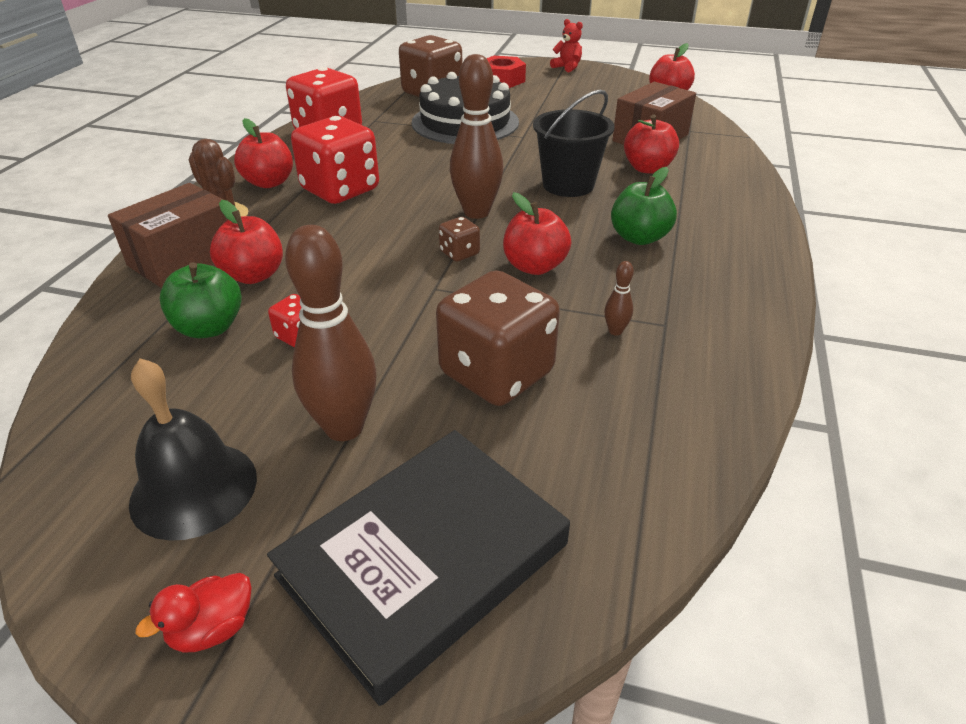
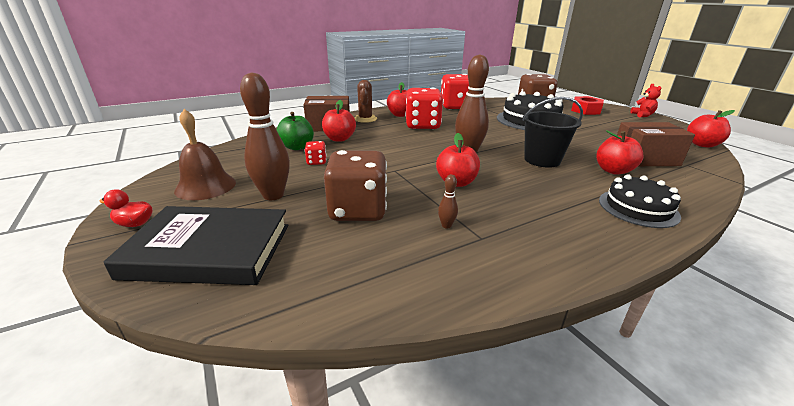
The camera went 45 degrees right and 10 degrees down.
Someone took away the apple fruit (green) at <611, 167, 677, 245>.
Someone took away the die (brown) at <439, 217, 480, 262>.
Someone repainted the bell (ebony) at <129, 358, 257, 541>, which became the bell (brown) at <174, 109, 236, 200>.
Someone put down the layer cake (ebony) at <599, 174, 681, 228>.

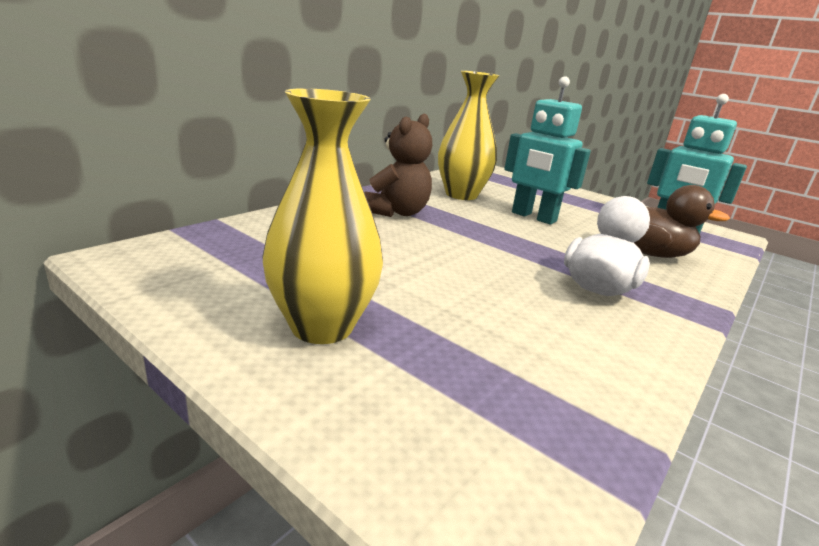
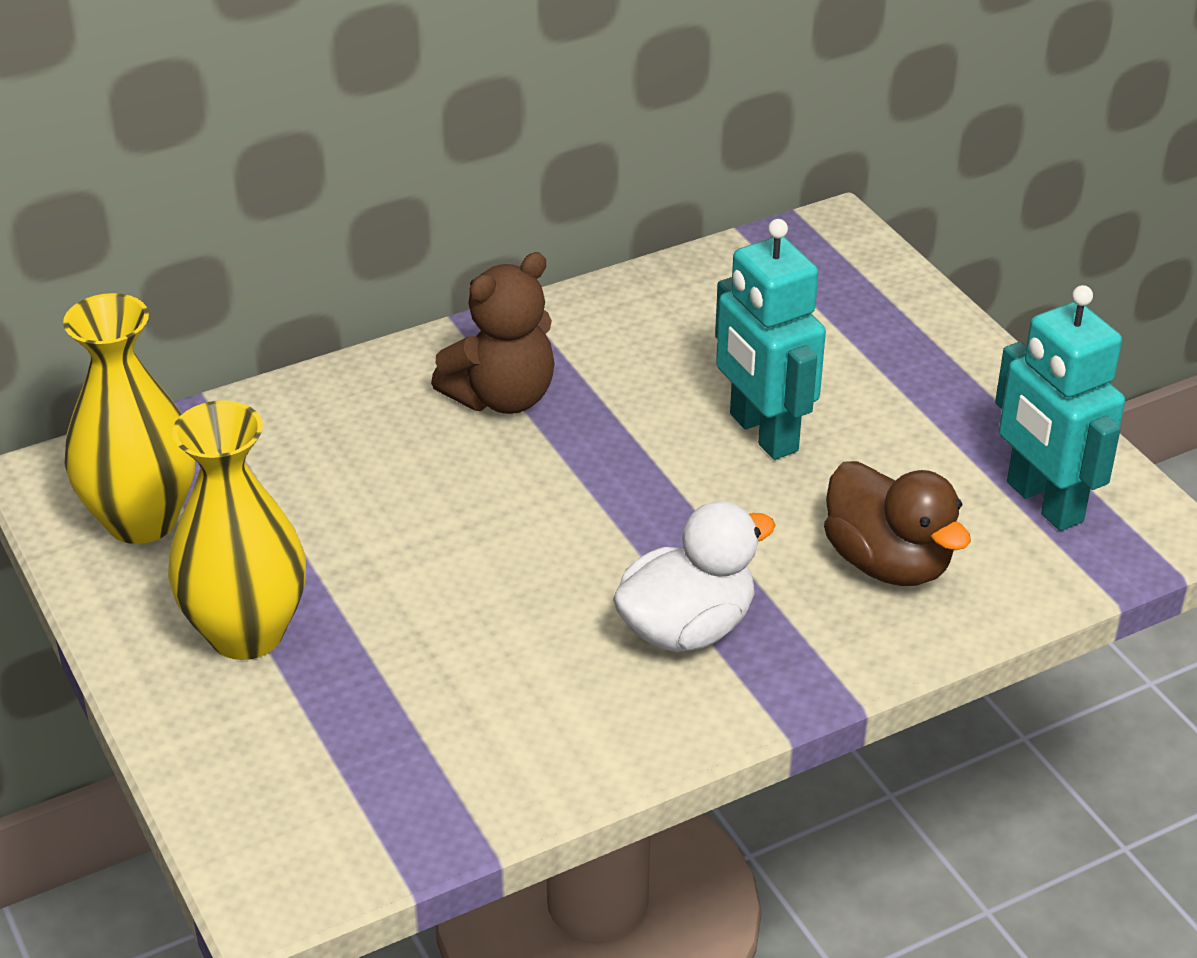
The camera went 25 degrees right and 15 degrees up.
Someone carried the flower vase (golden) from <438, 71, 500, 200> to <63, 293, 195, 544>.

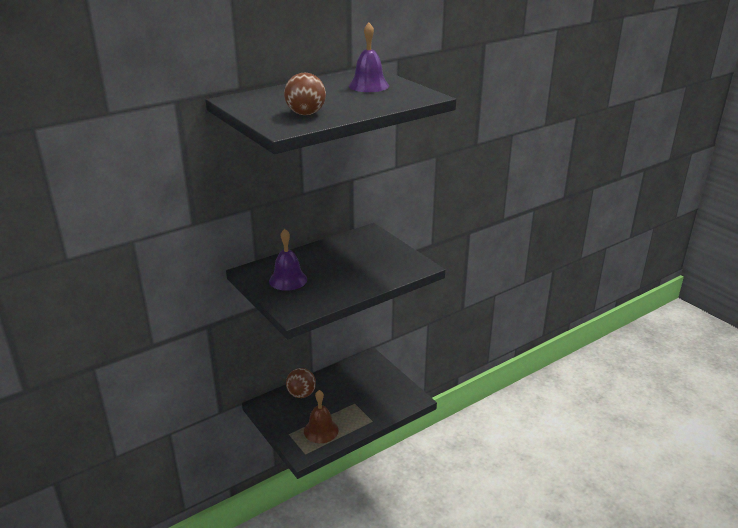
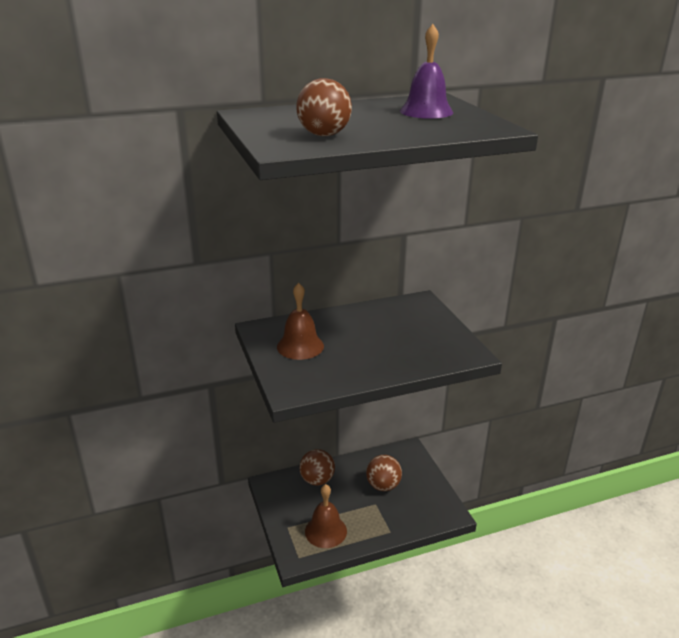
The camera went 15 degrees right and 0 degrees up.
Someone repainted the bell (violet) at <269, 229, 307, 291>, which became the bell (brown) at <277, 283, 324, 360>.
Someone put down the play ball (brown) at <366, 455, 402, 491>.

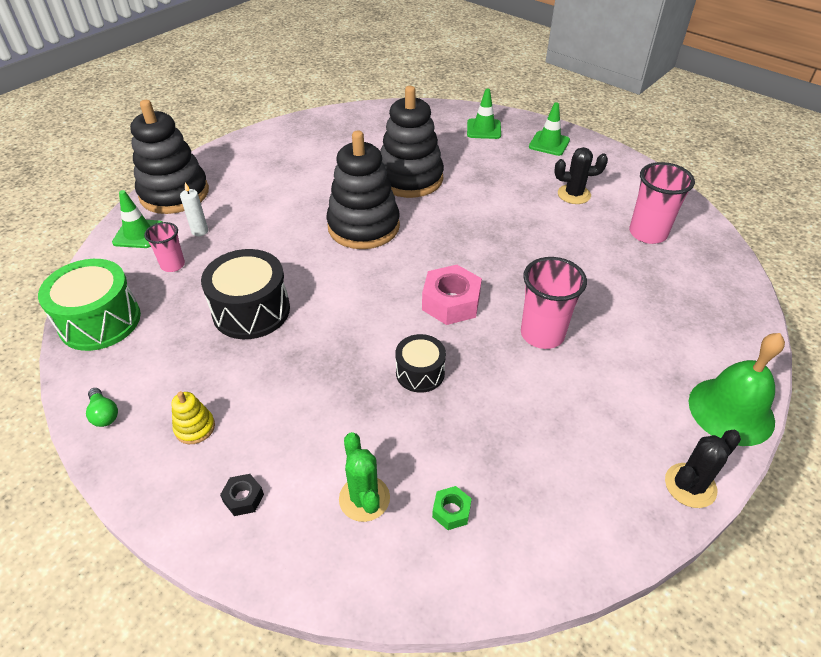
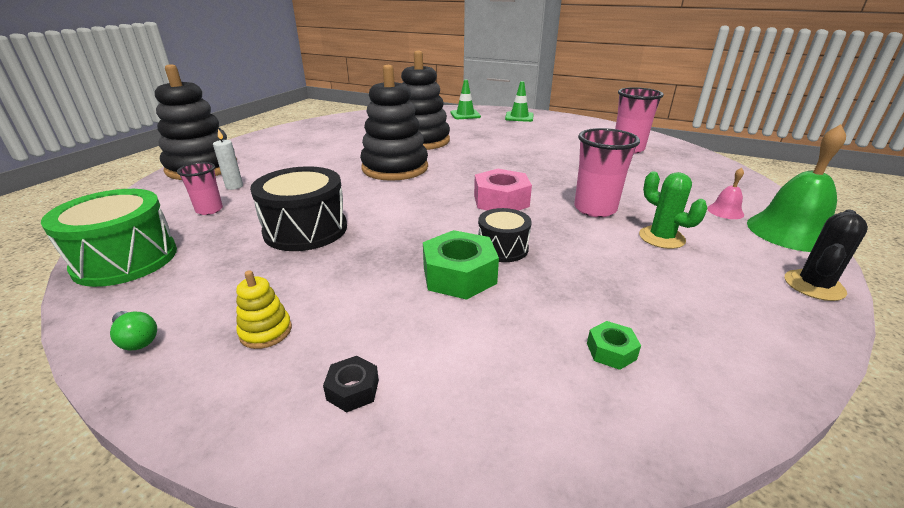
The camera went 15 degrees left and 15 degrees down.
Someone took away the saguaro cactus (ebony) at <554, 147, 608, 204>.
Someone took away the safety cone (green) at <112, 190, 162, 248>.
Someone carried the saguaro cactus (green) from <339, 432, 390, 522> to <639, 172, 707, 249>.
Someone put down the bell (pink) at <707, 167, 744, 219>.
Someone put down the hexagon nut (green) at <423, 230, 499, 300>.

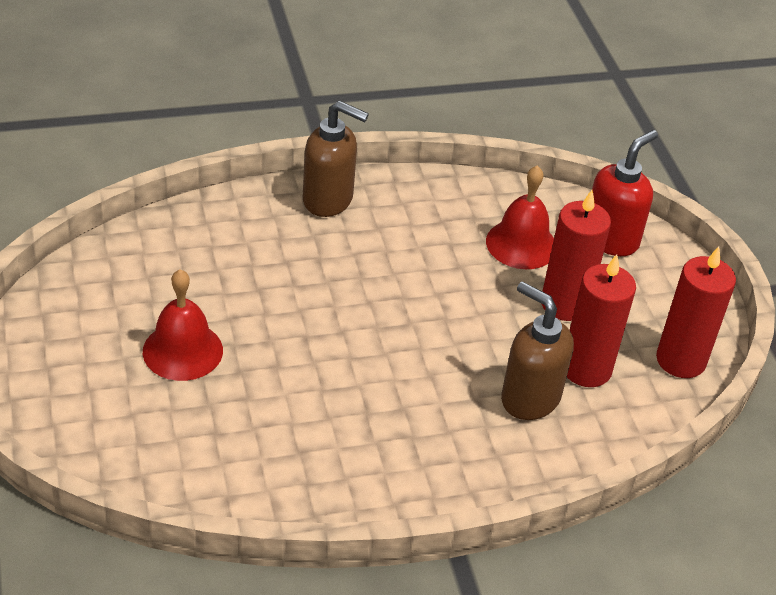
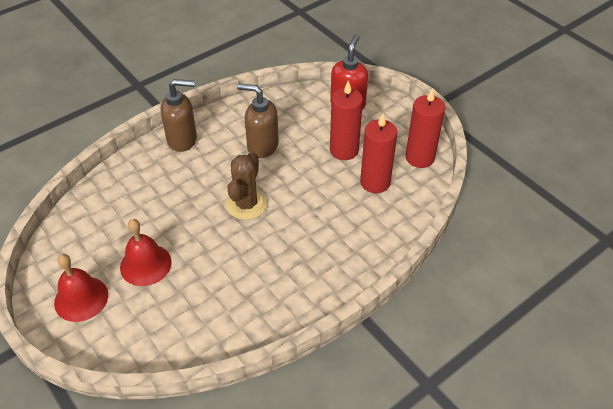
The camera went 20 degrees left and 5 degrees up.
Someone carried the bell (red) from <486, 165, 554, 269> to <54, 254, 108, 322>.
Someone carried the pump bottle (brown) from <501, 281, 574, 420> to <237, 83, 279, 158>.
Someone put down the saguaro cactus (brown) at <226, 152, 267, 220>.

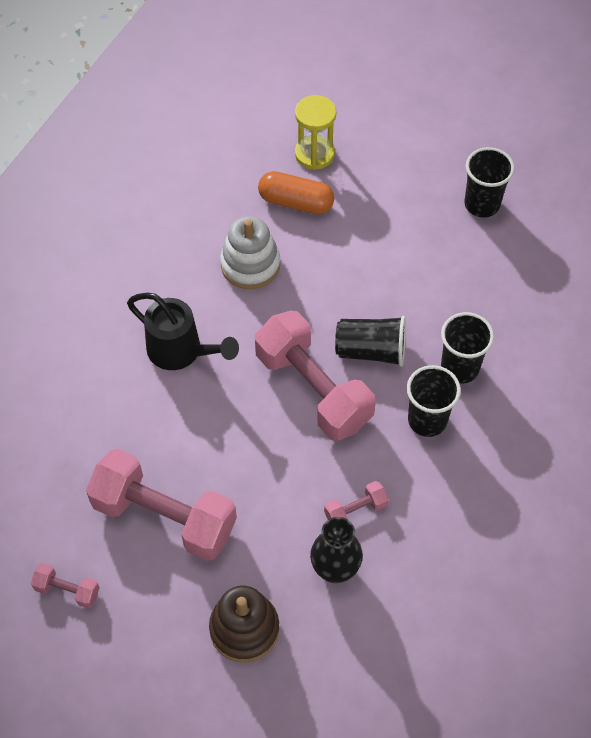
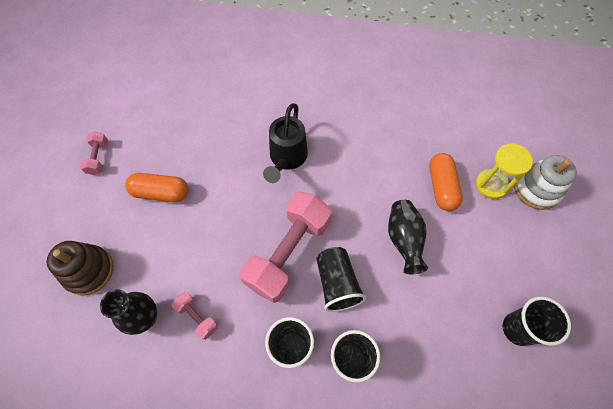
The camera went 70 degrees right and 5 degrees up.
Someone carried the stacking toy (pure white) from <220, 216, 280, 289> to <514, 155, 577, 210>.
Someone swapped the free weight (pink) at <86, 449, 237, 561> for the pill shape (orange-coloured) at <125, 173, 189, 202>.
Someone put down the flower vase (ebony) at <388, 200, 428, 274>.

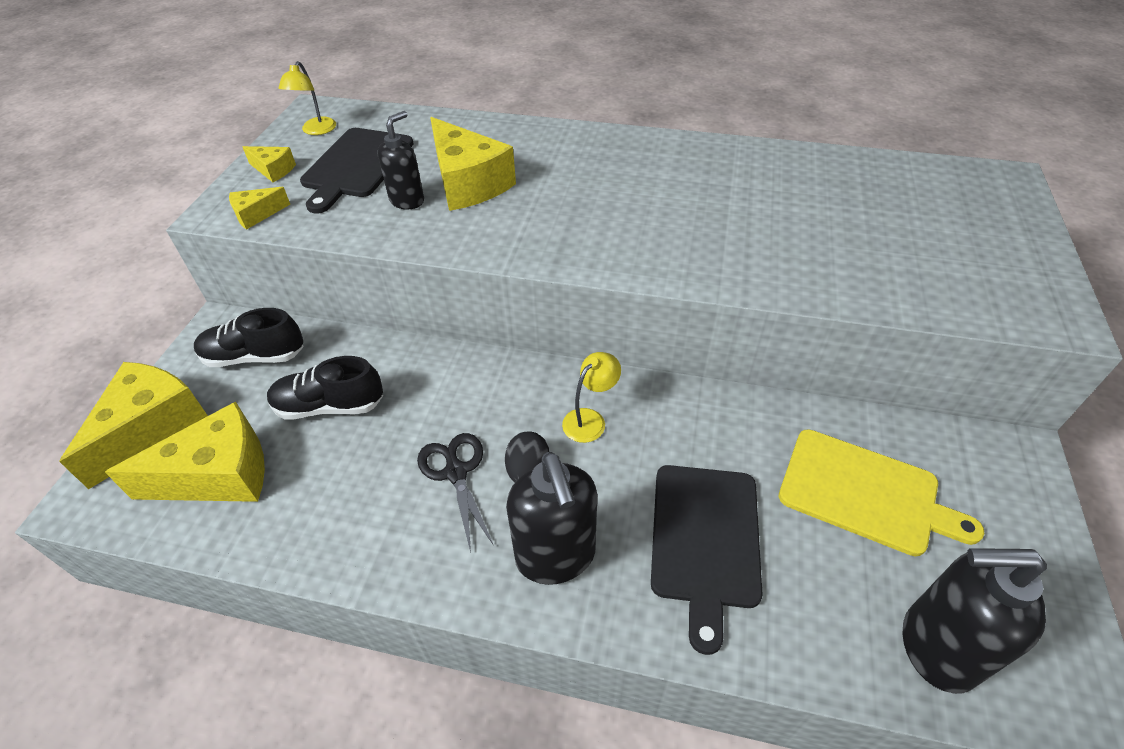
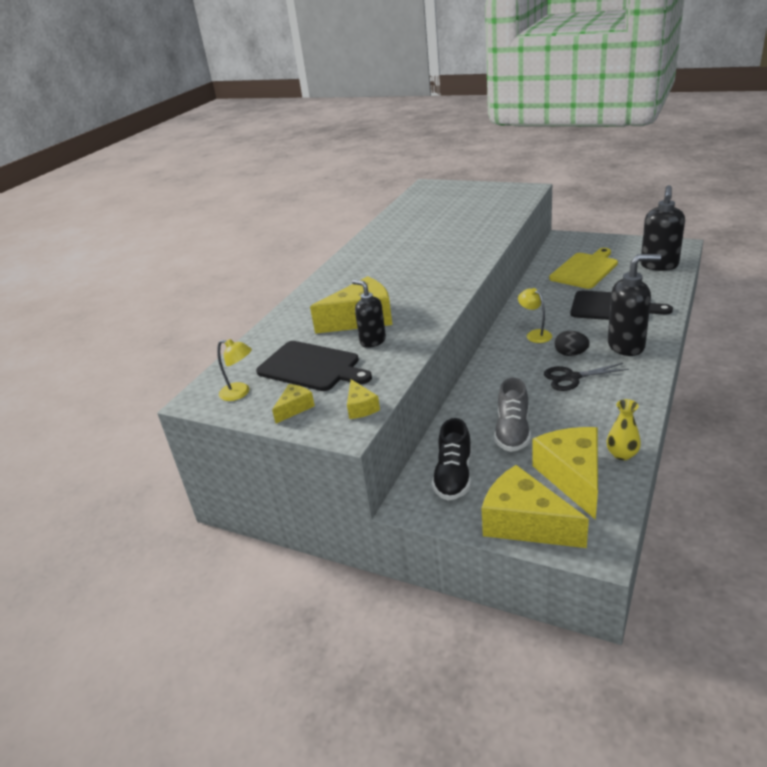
The camera went 75 degrees left and 15 degrees down.
Someone repainted the sneaker (ebony) at <267, 356, 383, 420>, which became the sneaker (gray) at <494, 378, 531, 452>.
Someone put down the flower vase (golden) at <607, 399, 641, 460>.

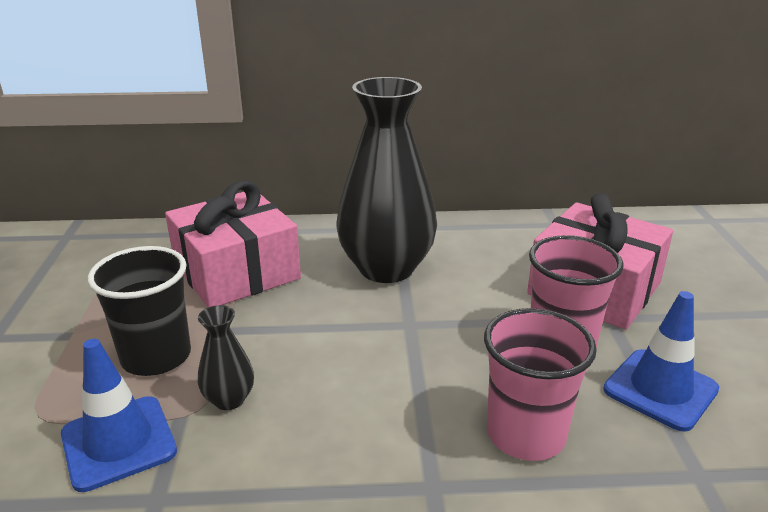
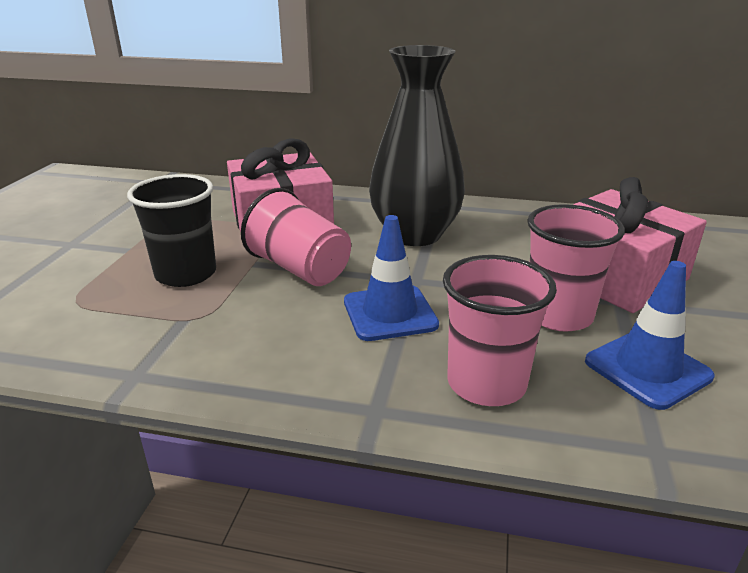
The camera went 15 degrees right and 0 degrees up.
Someone took away the flower vase (ebony) at <198, 305, 254, 410>.
Someone carried the safety cone (cobalt) from <61, 339, 177, 492> to <344, 215, 439, 341>.
Someone put down the tumbler (pink) at <241, 188, 351, 286>.

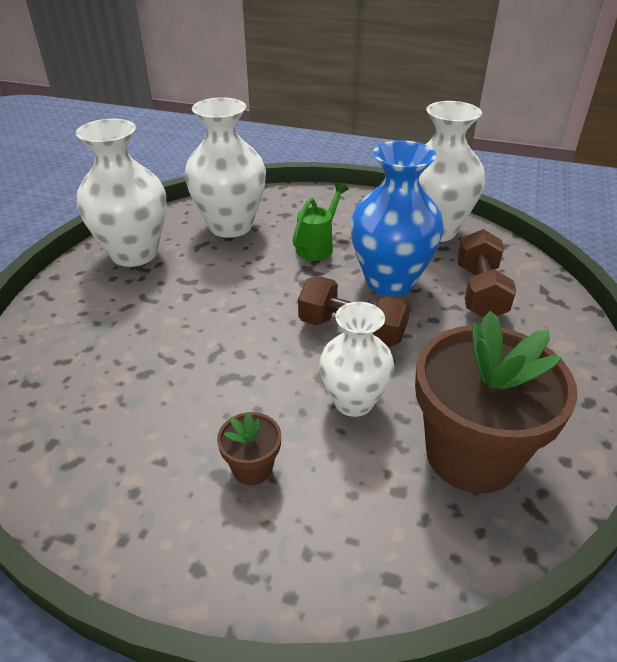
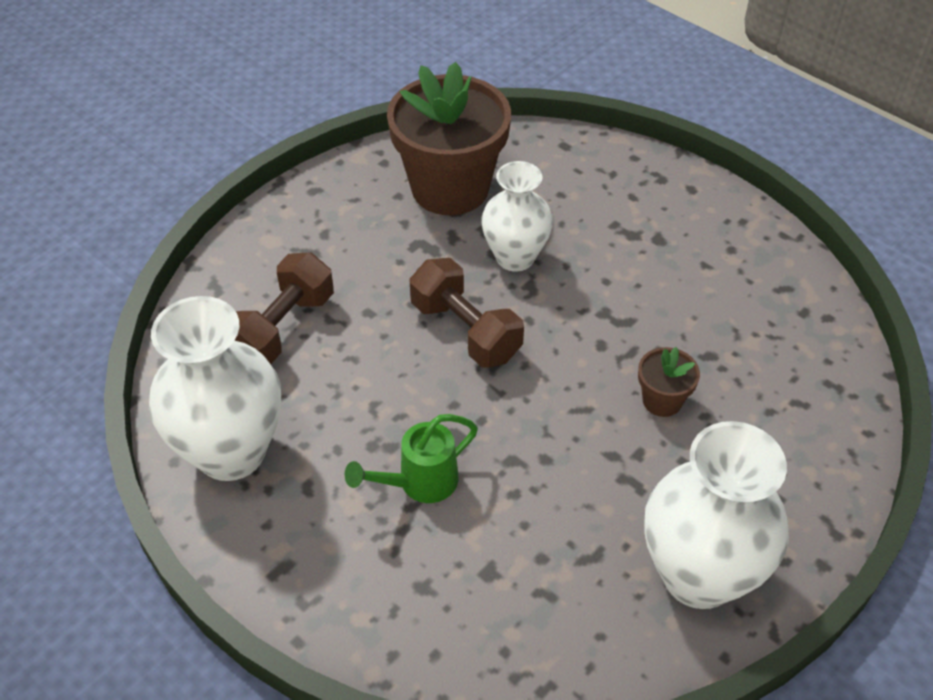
The camera went 155 degrees left and 10 degrees up.
Someone took away the flower vase (pure white) at <185, 98, 266, 238>.
Someone took away the flower vase (cobalt) at <350, 140, 444, 296>.
Someone carried the potted plant (brown) from <217, 412, 281, 485> to <638, 347, 700, 417>.

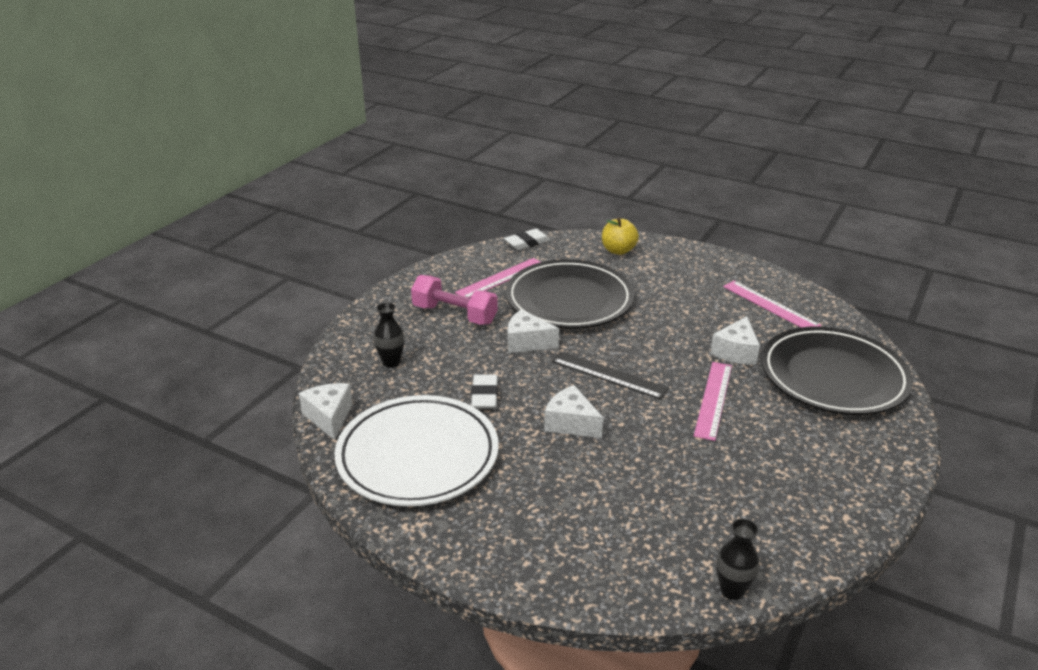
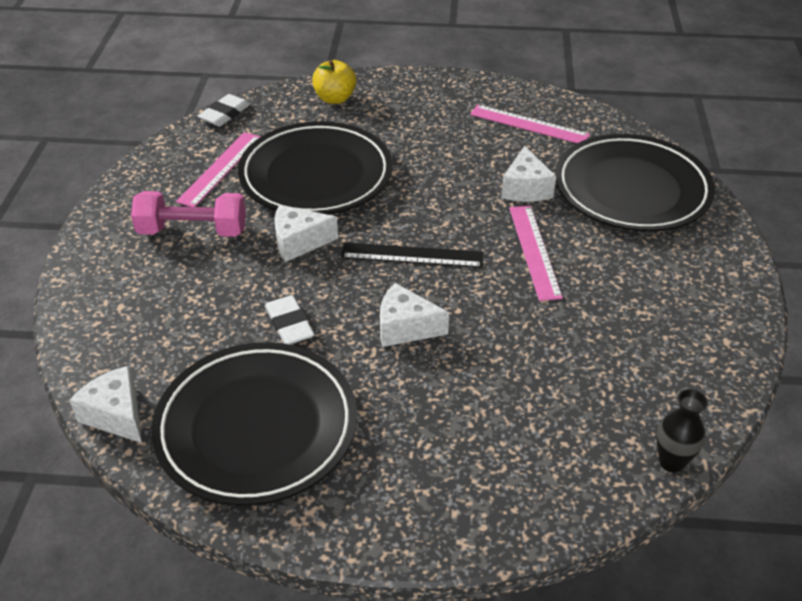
The camera went 25 degrees left and 10 degrees up.
Someone took away the flower vase (ebony) at <373, 302, 405, 368>.
Someone repainted the flat dish (pure white) at <334, 395, 499, 506>, which became the flat dish (ebony) at <152, 342, 357, 506>.

